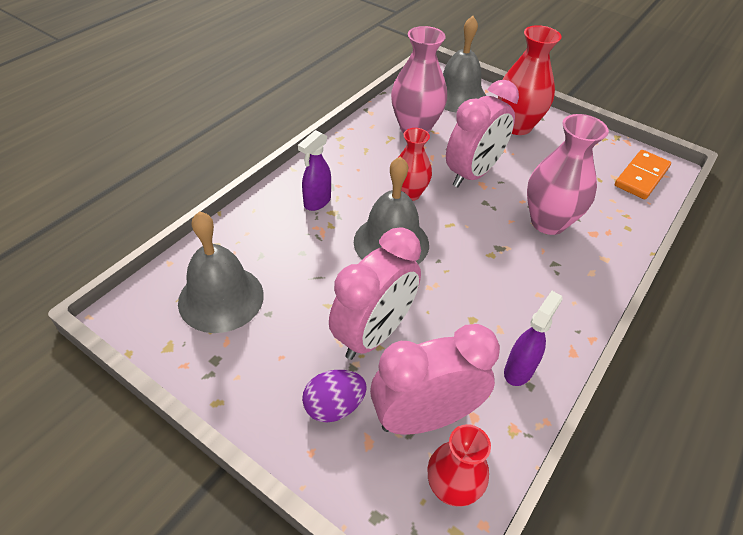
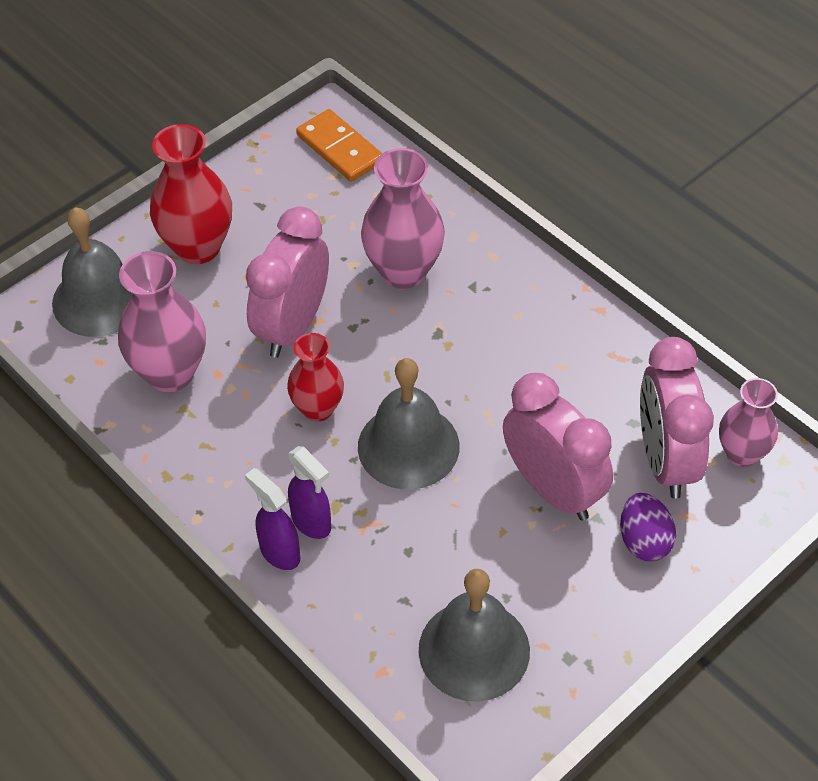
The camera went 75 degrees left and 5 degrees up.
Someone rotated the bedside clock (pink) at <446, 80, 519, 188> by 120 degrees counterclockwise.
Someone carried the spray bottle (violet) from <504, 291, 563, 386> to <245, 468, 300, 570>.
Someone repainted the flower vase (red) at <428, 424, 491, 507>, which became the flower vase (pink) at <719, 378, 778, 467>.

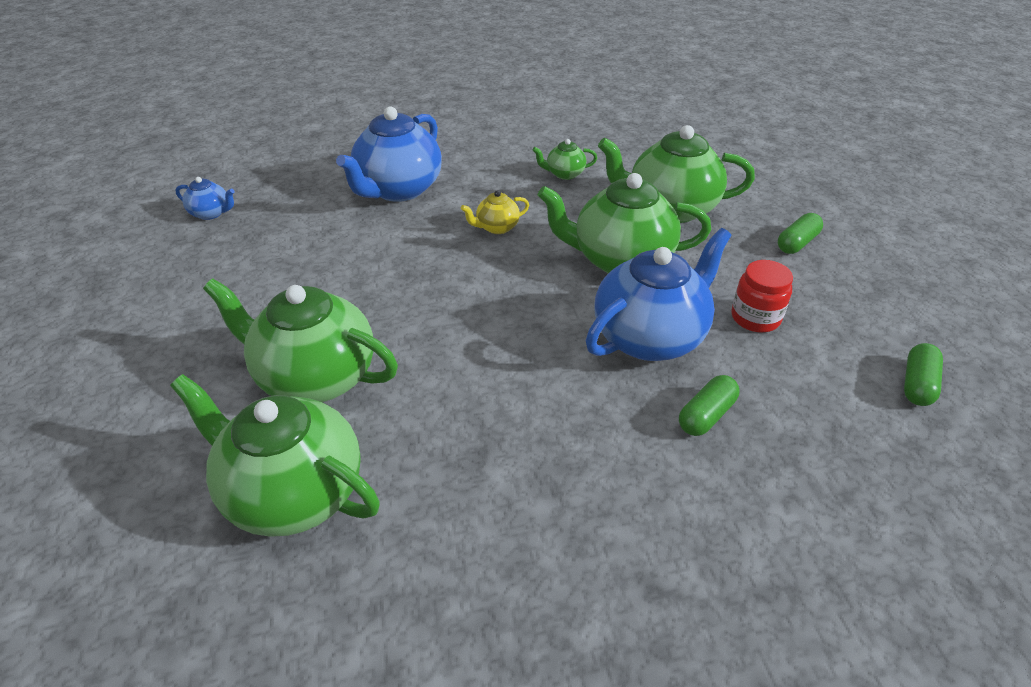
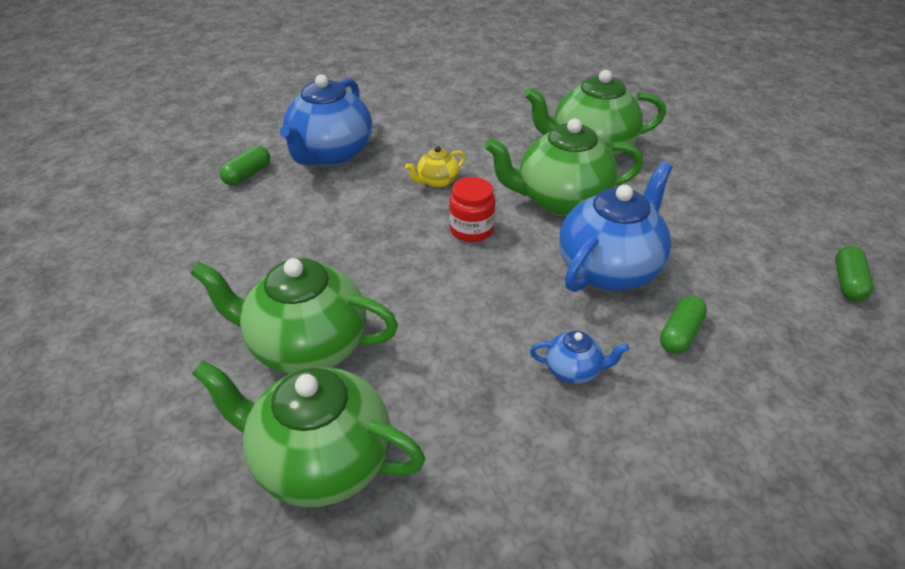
The camera went 10 degrees left and 0 degrees up.
Someone took away the china teapot (green) at <532, 139, 597, 180>.
Someone carried the china teapot (cobalt) from <176, 177, 235, 220> to <530, 331, 629, 384>.
Someone carried the pill shape (green) from <778, 213, 823, 254> to <220, 146, 270, 186>.
Someone carried the jam jar (red) from <731, 260, 793, 332> to <449, 177, 495, 242>.

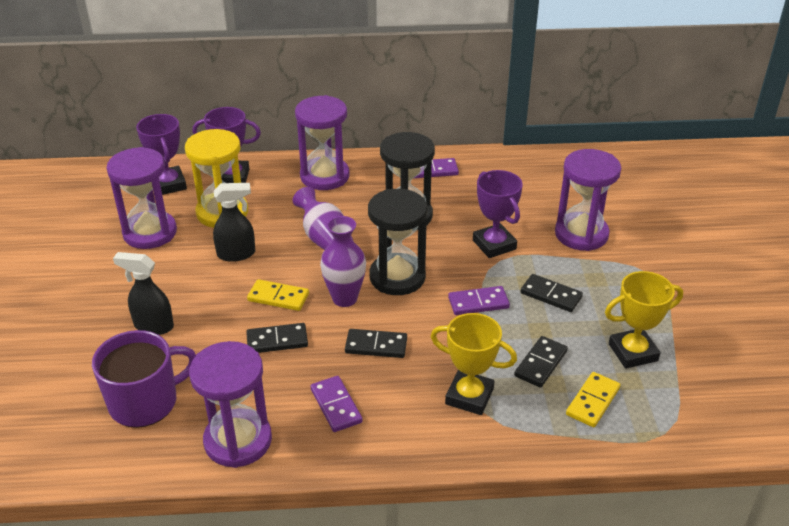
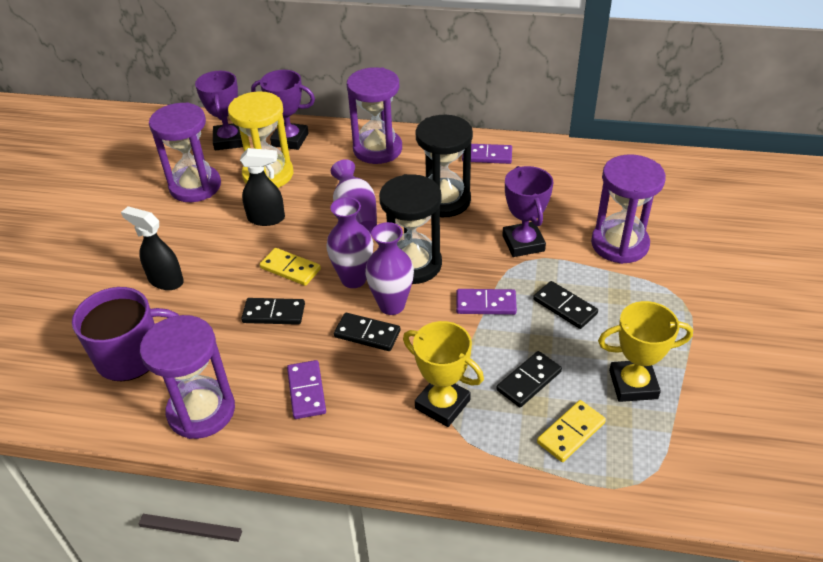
The camera went 15 degrees right and 5 degrees up.
Someone put down the flower vase (violet) at <365, 222, 414, 315>.

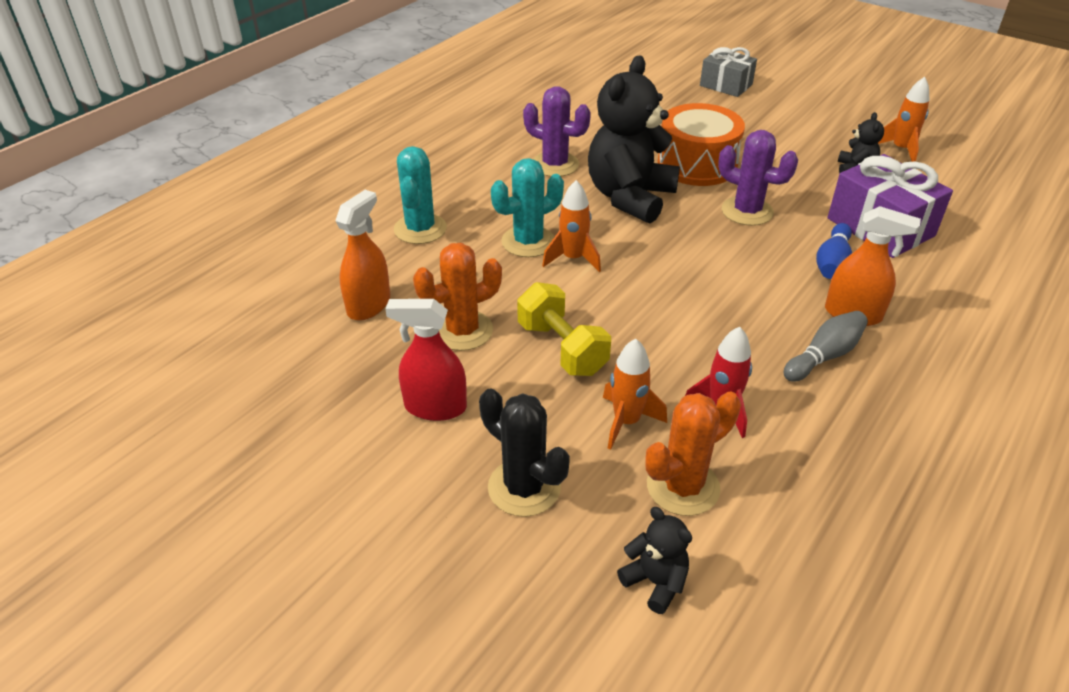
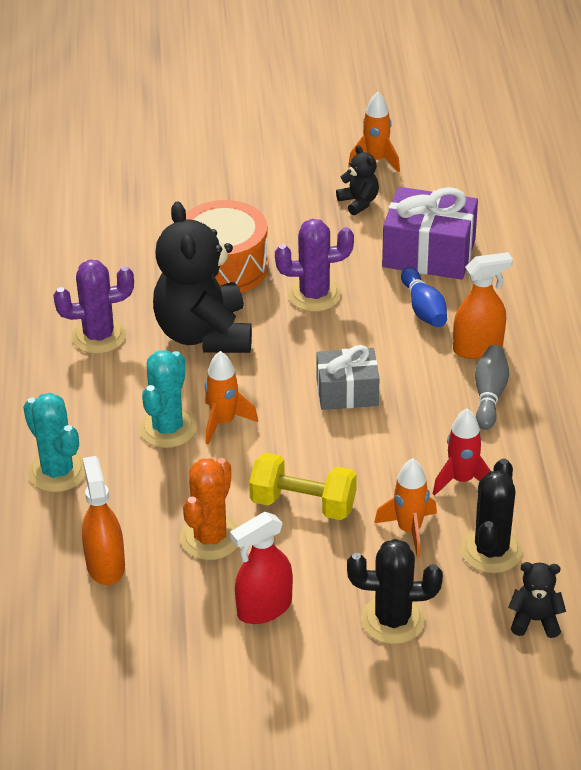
The camera went 40 degrees left and 0 degrees up.
Someone carried the gift (gray) from <700, 47, 757, 97> to <316, 345, 380, 410>.
Someone repainted the saguaro cactus (orange-coloured) at <645, 391, 741, 516>, which became the saguaro cactus (ebony) at <460, 458, 523, 573>.

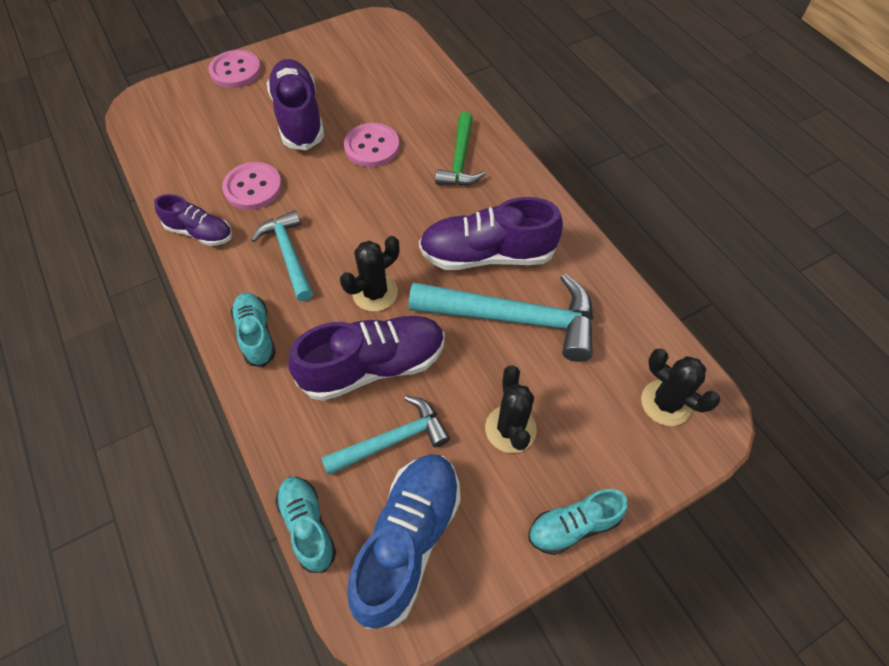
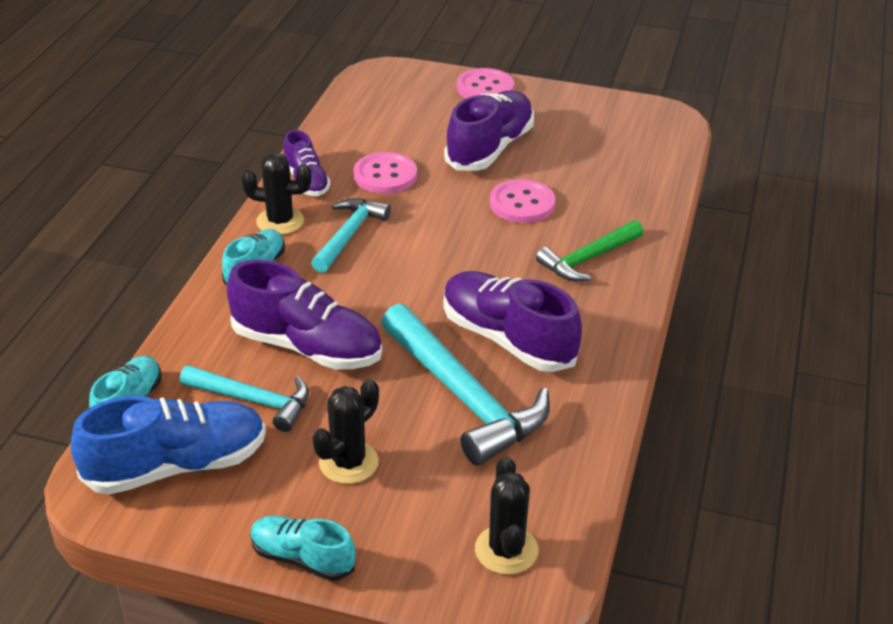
The camera went 45 degrees right and 20 degrees down.
Someone carried the saguaro cactus (ebony) from <340, 236, 399, 312> to <241, 153, 312, 235>.

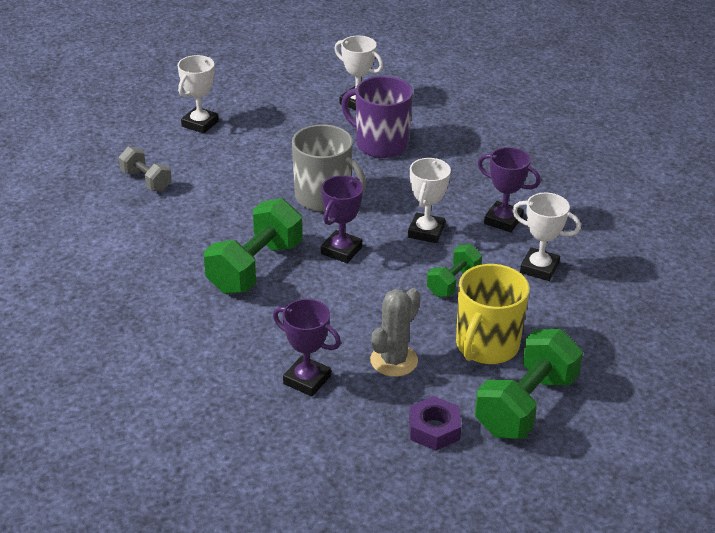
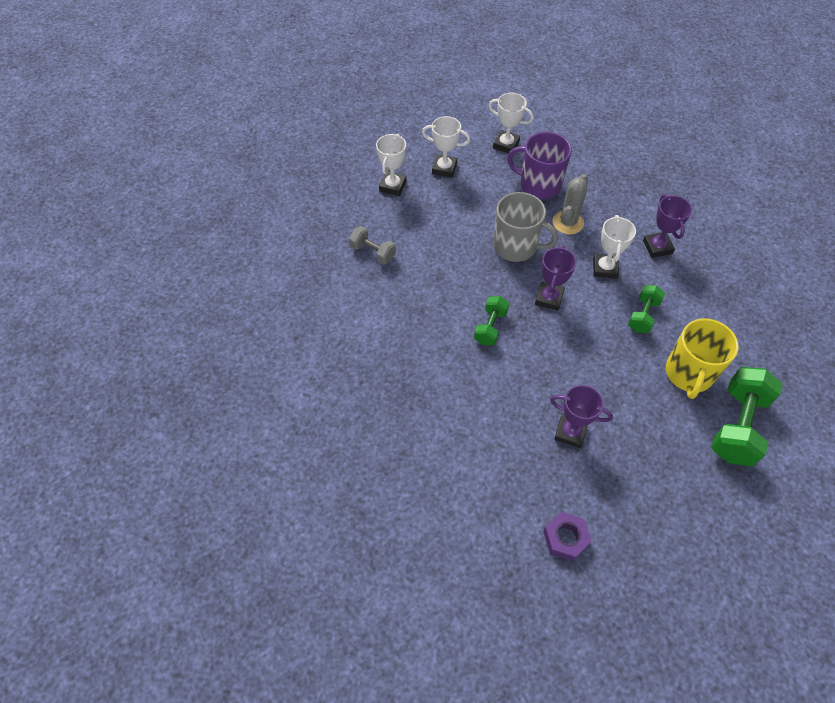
The camera went 10 degrees left and 20 degrees up.
Someone rotated the trophy (violet) at <478, 147, 541, 233> by 60 degrees clockwise.
Someone carried the trophy (pure white) from <512, 192, 581, 281> to <422, 116, 470, 178>.
Someone scaled the free weight (green) at <204, 198, 303, 294> by 0.56.
Someone carried the saguaro cactus (gray) from <370, 288, 420, 377> to <553, 174, 588, 234>.
Someone carried the hexagon nut (violet) from <409, 396, 461, 451> to <543, 512, 591, 561>.

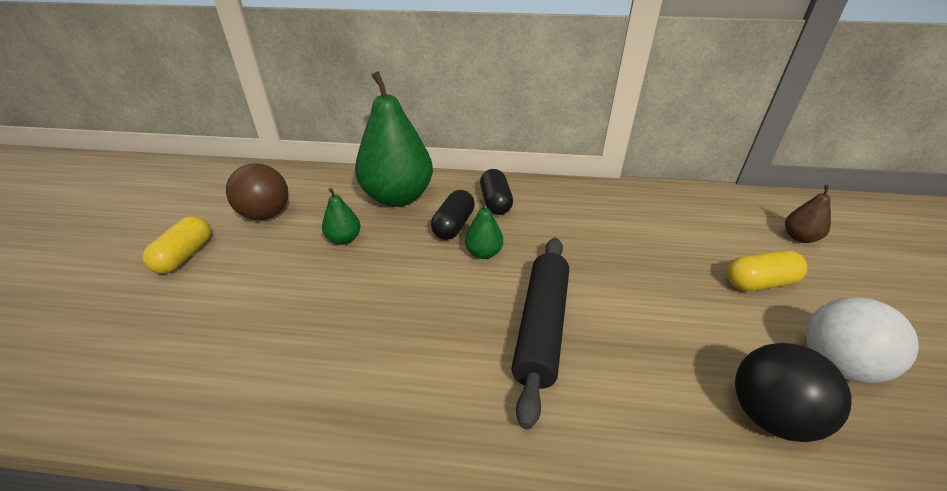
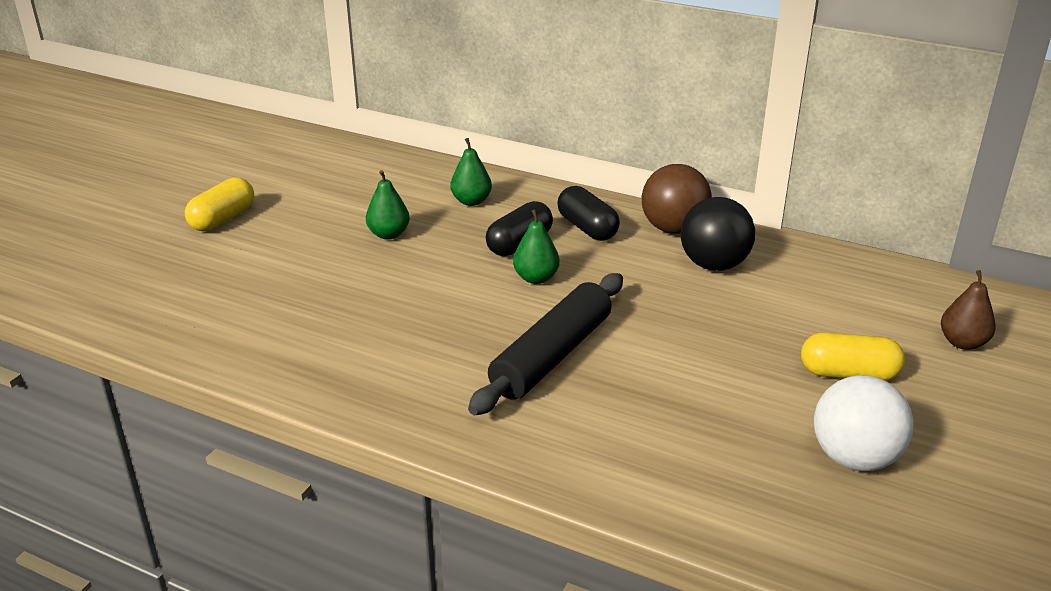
The camera went 20 degrees right and 5 degrees down.
Someone scaled the toy pear (green) at <355, 71, 433, 207> by 0.44.
Someone carried the play ball (brown) from <226, 163, 288, 220> to <641, 164, 712, 234>.
Someone rotated the pill shape (ebony) at <480, 169, 513, 215> by 45 degrees counterclockwise.
Someone carried the play ball (ebony) from <735, 343, 851, 442> to <681, 197, 755, 271>.

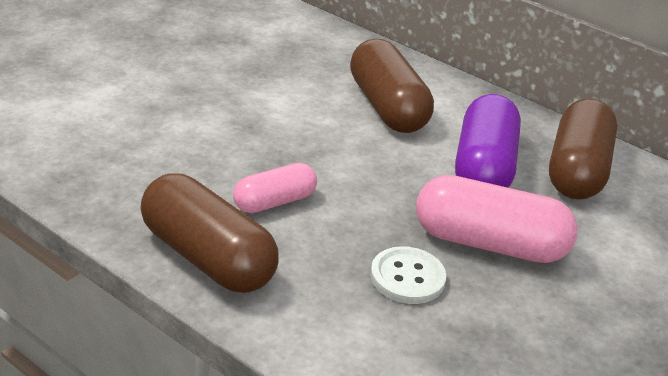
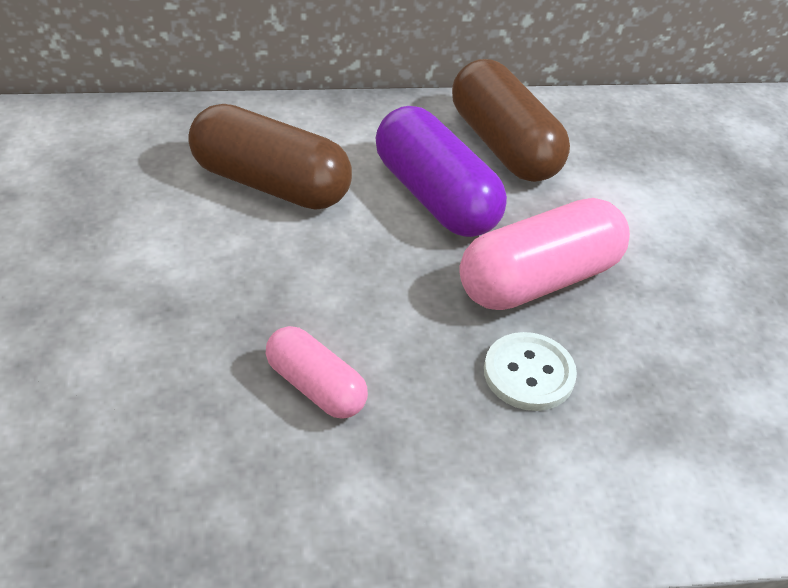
The camera went 45 degrees left and 10 degrees up.
Someone rotated the pill shape (pink) at <233, 163, 317, 213> by 60 degrees counterclockwise.
Someone took away the pill shape (brown) at <140, 173, 279, 293>.

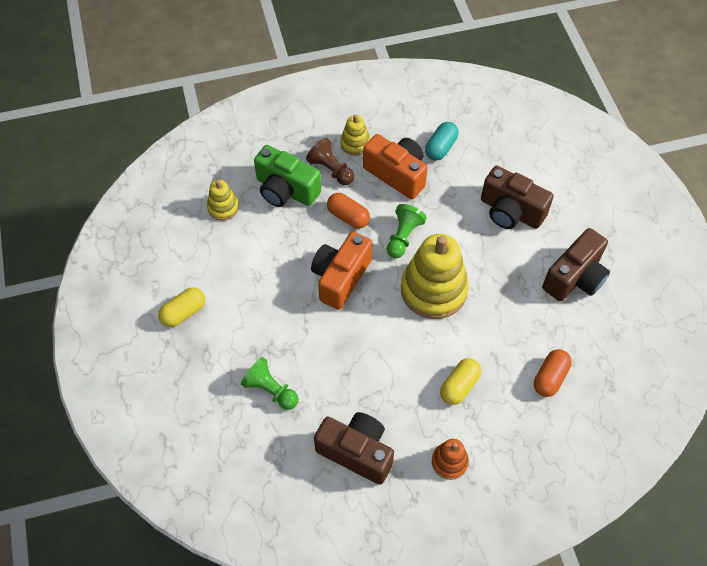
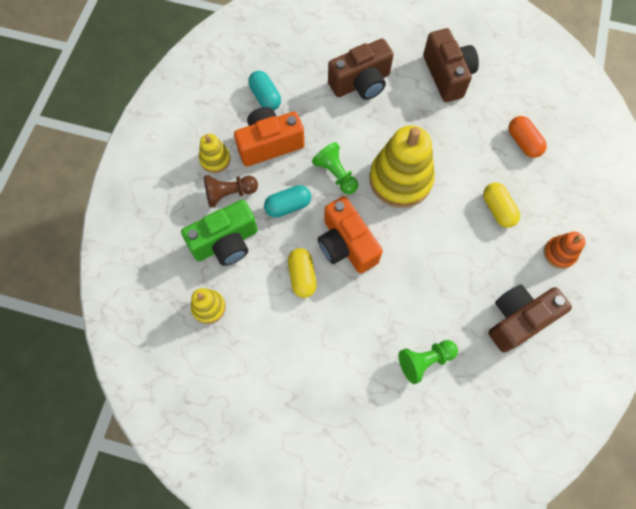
The camera went 60 degrees left and 10 degrees up.
Someone repainted the pill shape (orange-coloured) at <327, 193, 370, 229>, which became the pill shape (teal) at <264, 185, 311, 218>.
Someone carried the pill shape (golden) from <158, 287, 205, 327> to <288, 248, 317, 298>.

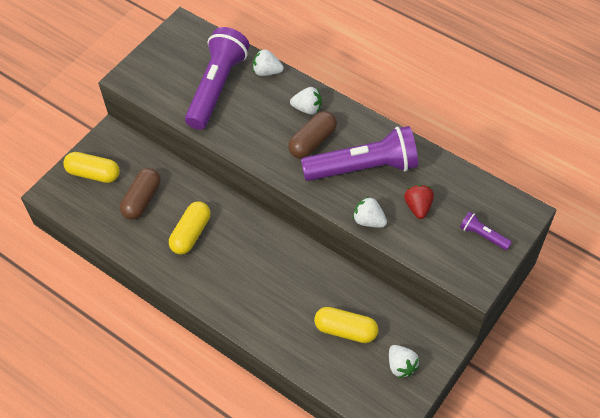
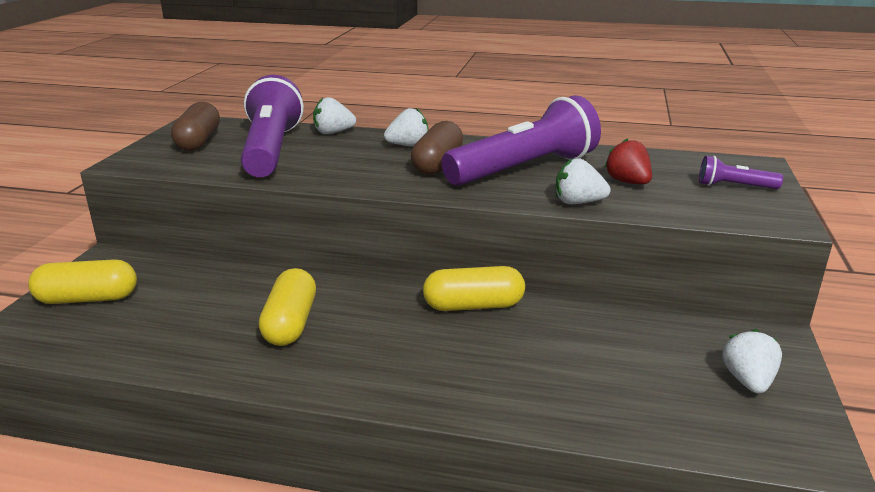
The camera went 25 degrees left and 30 degrees down.
Someone carried the pill shape (brown) from <120, 168, 160, 220> to <171, 102, 220, 151>.
Someone carried the pill shape (golden) from <314, 307, 378, 343> to <423, 266, 525, 311>.
Someone rotated the strawberry (pure white) at <389, 345, 419, 378> by 120 degrees counterclockwise.

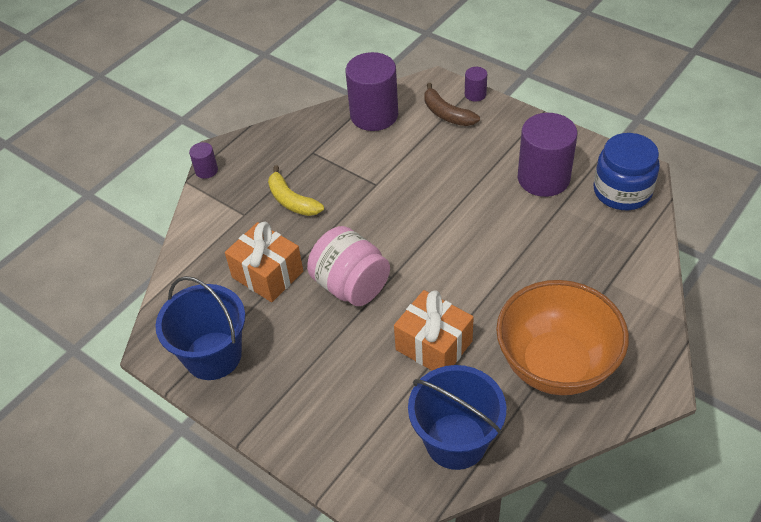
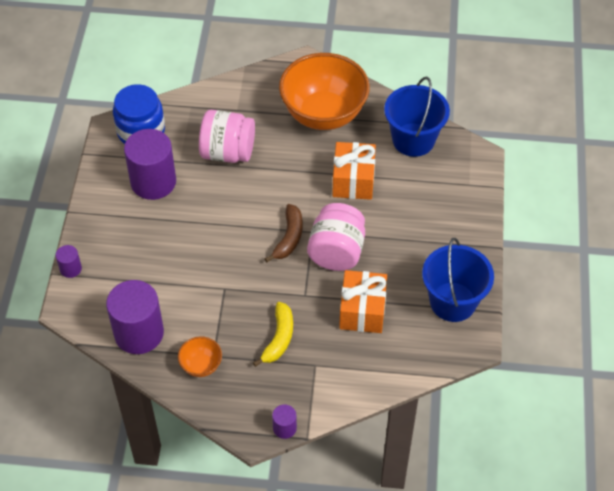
The camera went 125 degrees left and 5 degrees up.
Someone carried the toy banana (brown) from <424, 83, 480, 126> to <265, 204, 303, 262>.
Someone put down the jam jar (pink) at <199, 110, 255, 163>.
Someone put down the bowl (orange-coloured) at <178, 336, 222, 377>.

